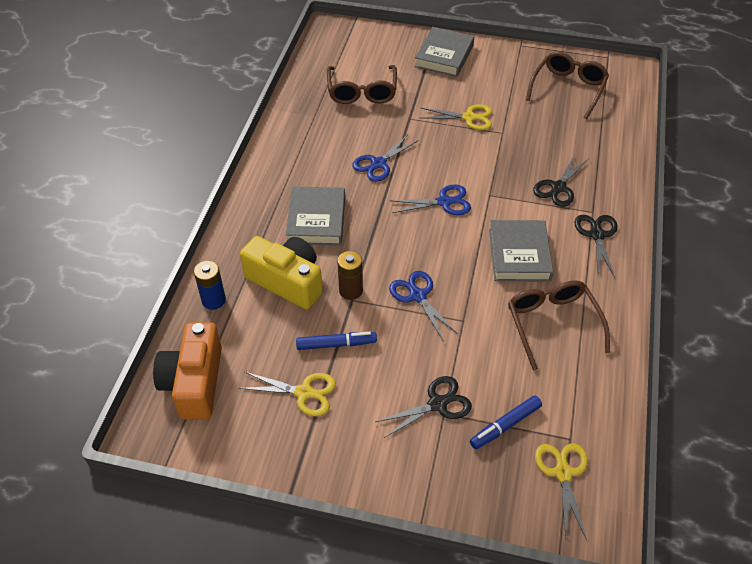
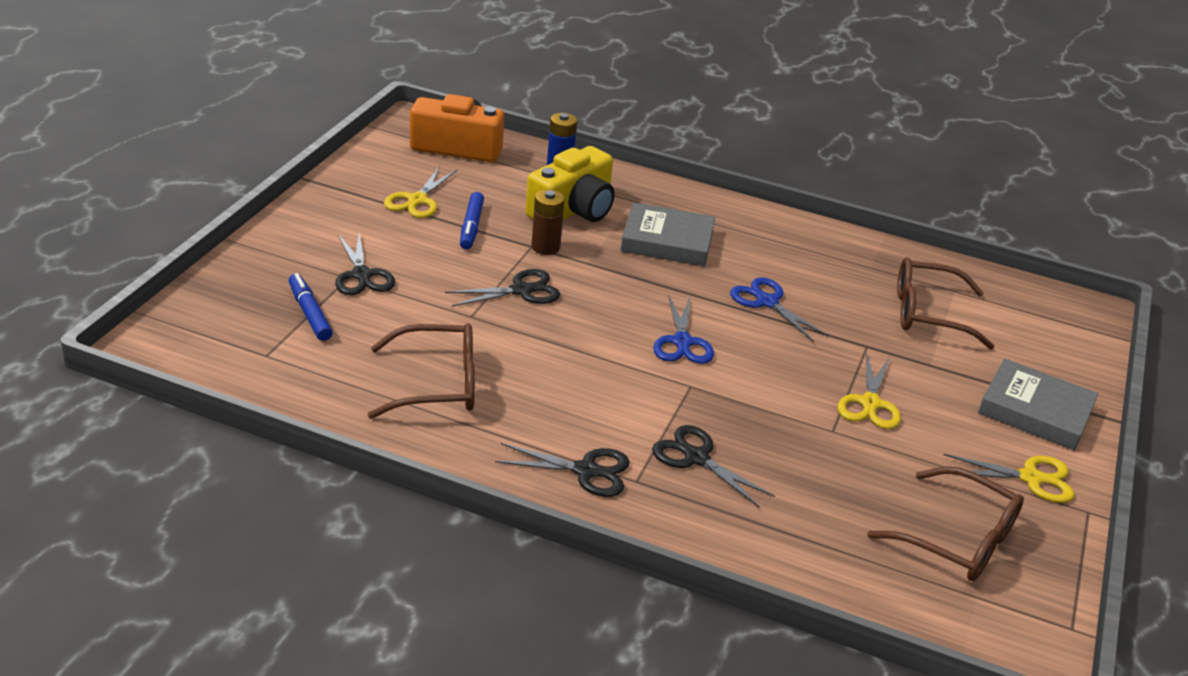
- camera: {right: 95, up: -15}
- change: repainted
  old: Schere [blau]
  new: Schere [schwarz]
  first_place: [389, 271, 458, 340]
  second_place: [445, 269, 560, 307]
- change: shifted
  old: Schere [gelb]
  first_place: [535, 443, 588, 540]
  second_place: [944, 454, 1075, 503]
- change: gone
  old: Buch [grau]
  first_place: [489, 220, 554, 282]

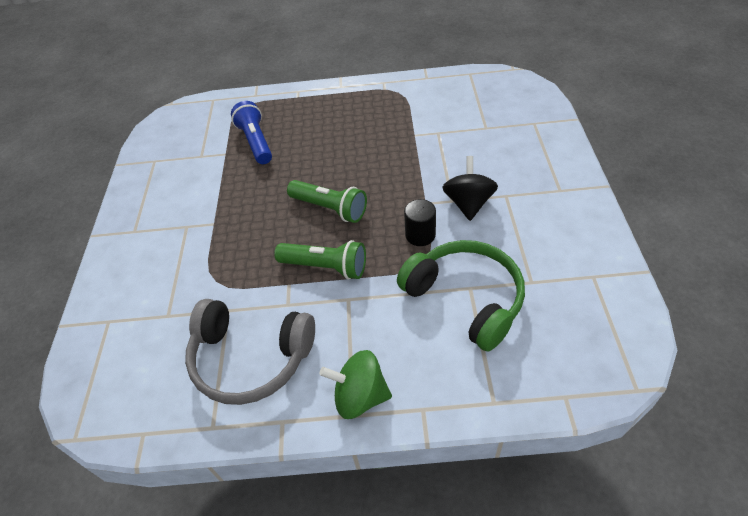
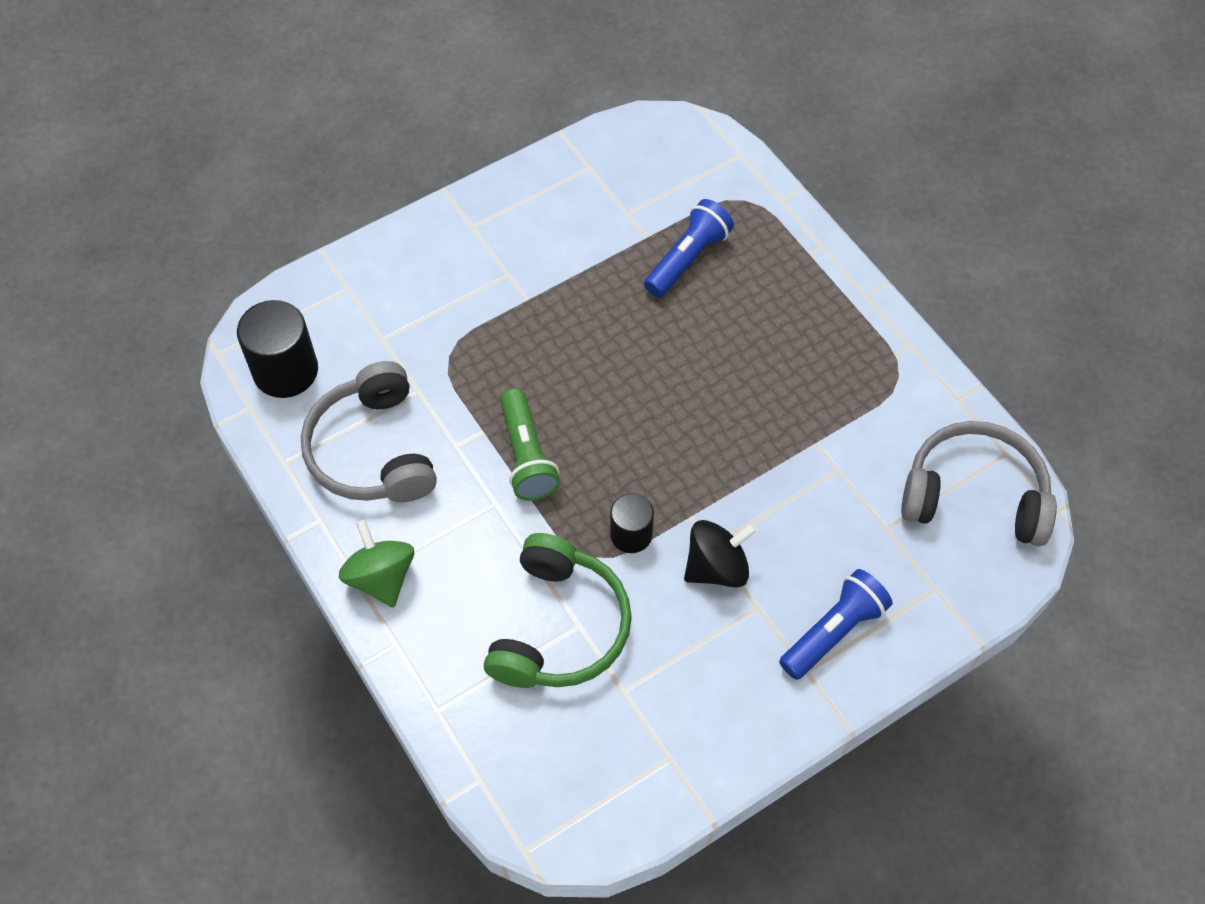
- camera: {right: 55, up: 10}
- change: new
  new: Vollzylinder [schwarz]
  second_place: [237, 300, 318, 398]
- change: new
  new: Taschenlampe [blau]
  second_place: [779, 569, 893, 680]
- change: new
  new: Kopfhörer [grau]
  second_place: [901, 421, 1057, 546]
- change: gone
  old: Taschenlampe [grün]
  first_place: [287, 180, 367, 223]

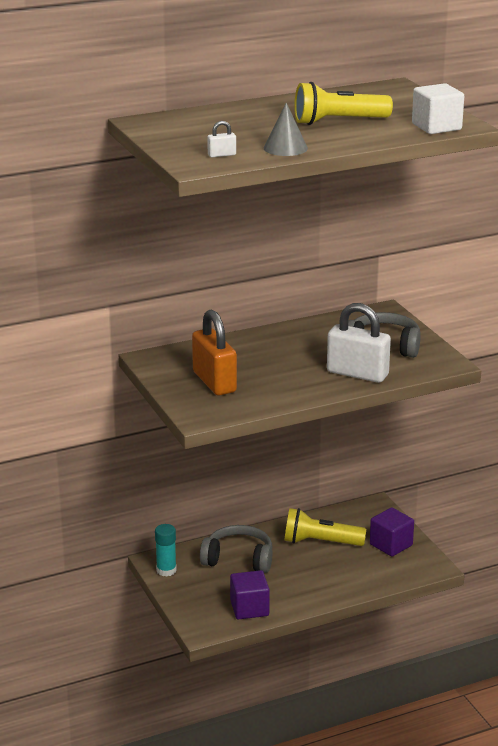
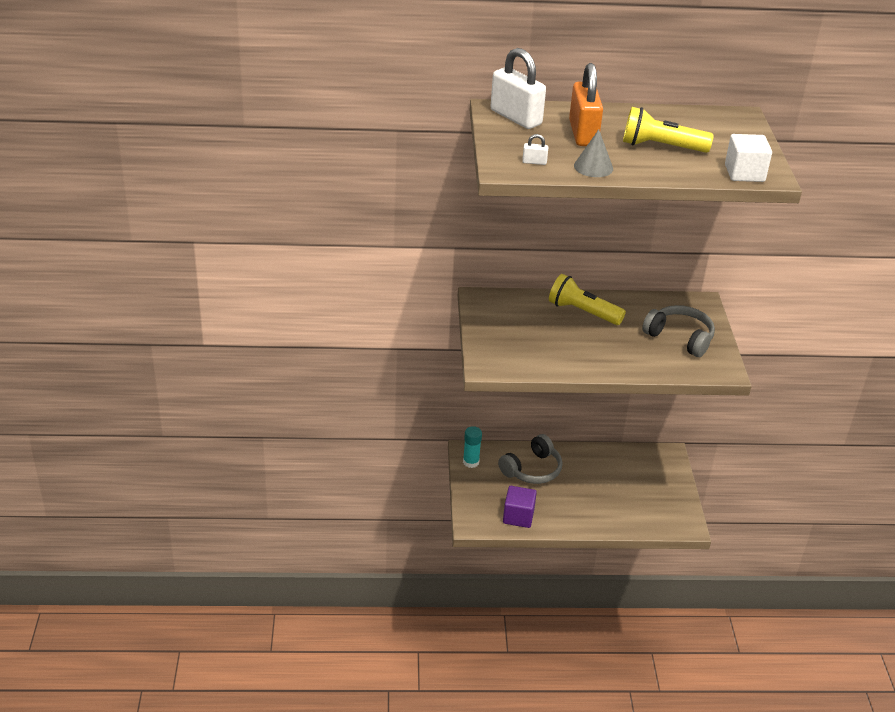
- camera: {right: 20, up: 10}
- change: shifted
  old: Vorhängeschloss [weiß]
  first_place: [327, 303, 391, 383]
  second_place: [491, 48, 546, 129]
- change: rotated
  old: Kopfhörer [grau]
  first_place: [200, 525, 273, 573]
  second_place: [498, 434, 562, 484]
  degrees: 105
- change: shifted
  old: Taschenlampe [gelb]
  first_place: [284, 508, 366, 546]
  second_place: [549, 274, 626, 325]
- change: shifted
  old: Vorhängeschloss [orange]
  first_place: [192, 309, 237, 395]
  second_place: [569, 63, 603, 146]
- change: gone
  old: Kubus [lila]
  first_place: [370, 507, 414, 556]

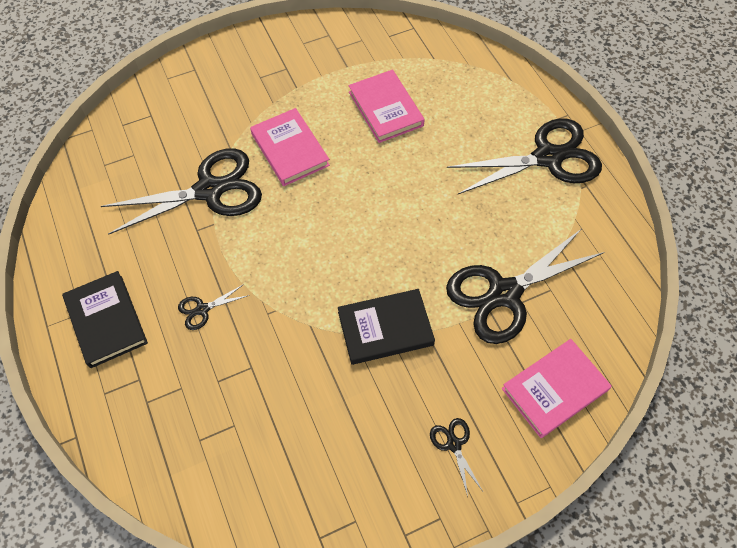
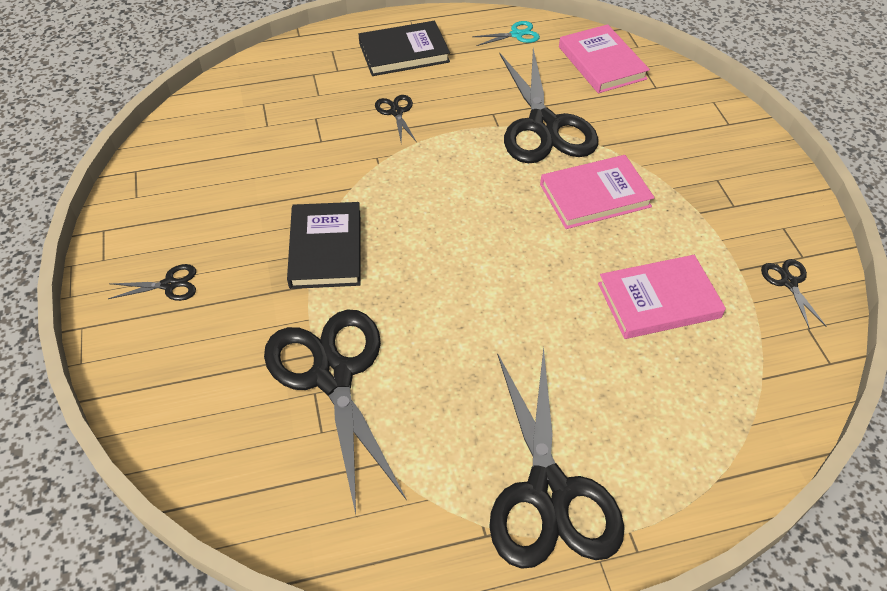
- camera: {right: 100, up: -10}
- change: new
  new: Schere [türkis]
  second_place: [472, 21, 540, 46]
- change: shifted
  old: Buch [rosa]
  first_place: [502, 339, 612, 438]
  second_place: [559, 24, 650, 93]
- change: new
  new: Schere [schwarz]
  second_place: [761, 259, 827, 330]

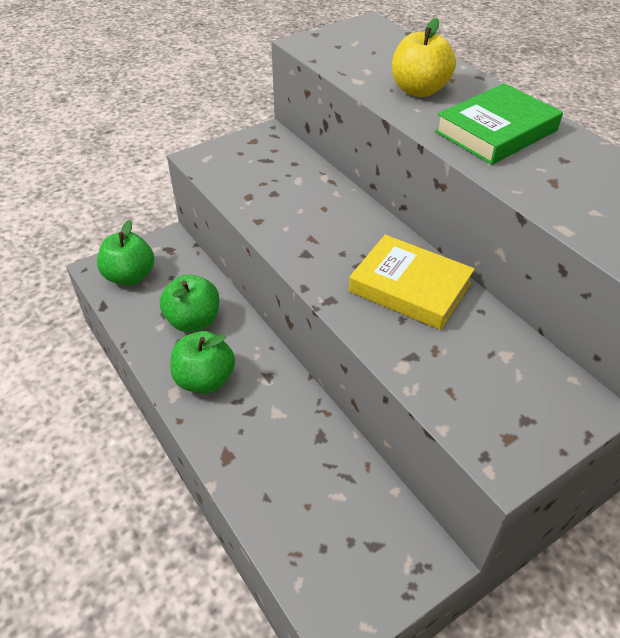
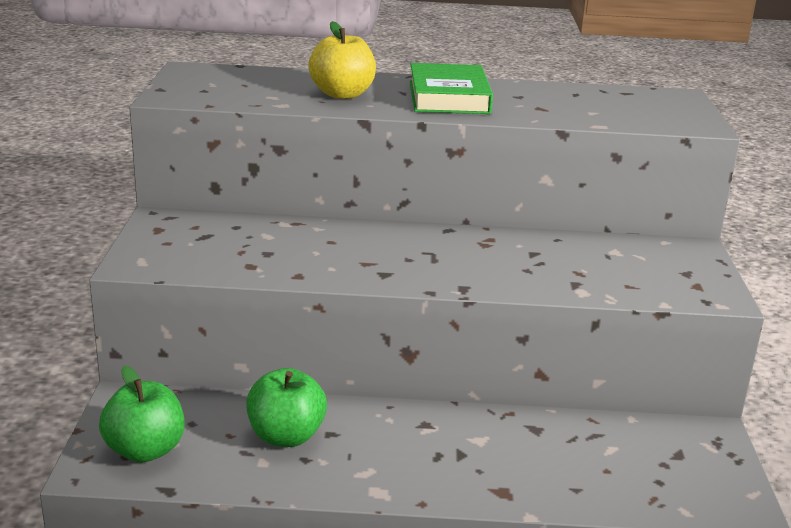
- camera: {right: -55, up: -20}
- change: gone
  old: Apfel [grün]
  first_place: [170, 331, 235, 394]
- change: gone
  old: Buch [gelb]
  first_place: [349, 235, 475, 330]

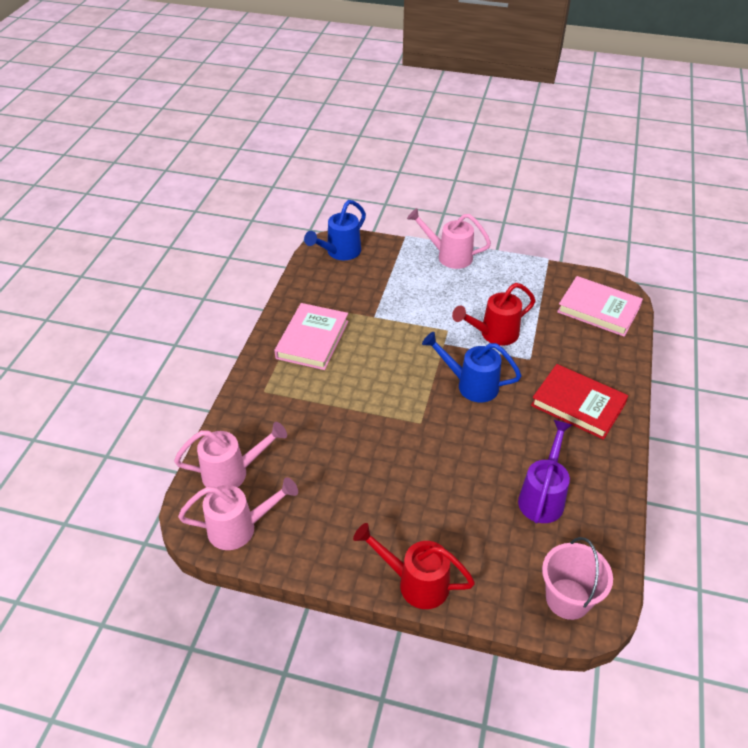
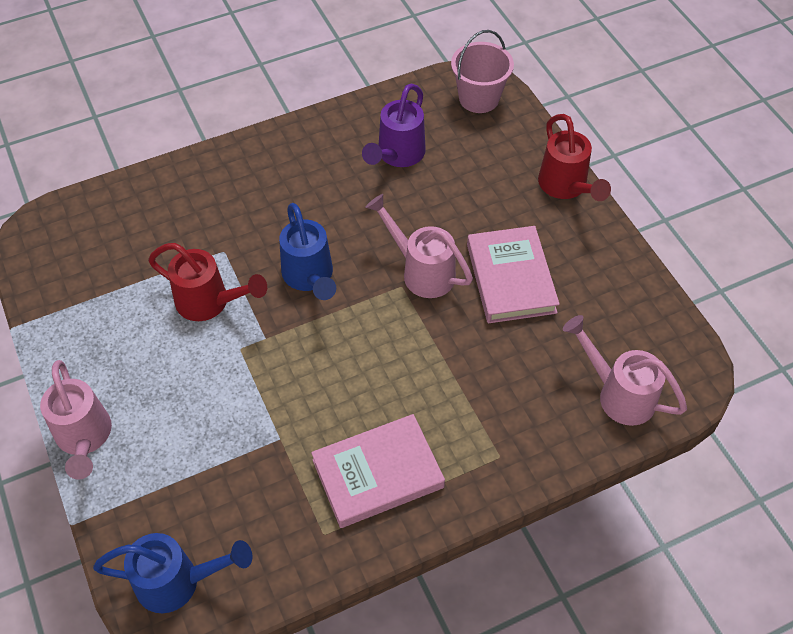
- camera: {right: -130, up: 10}
- change: rotated
  old: Gießkanne [lila]
  first_place: [518, 420, 572, 523]
  second_place: [362, 84, 426, 167]
  degrees: -45
- change: shifted
  old: Gießkanne [rosa]
  first_place: [178, 477, 298, 550]
  second_place: [365, 194, 473, 298]
- change: shifted
  old: Buch [rosa]
  first_place: [557, 276, 643, 337]
  second_place: [467, 226, 560, 323]
- change: gone
  old: Buch [rot]
  first_place: [531, 364, 628, 440]

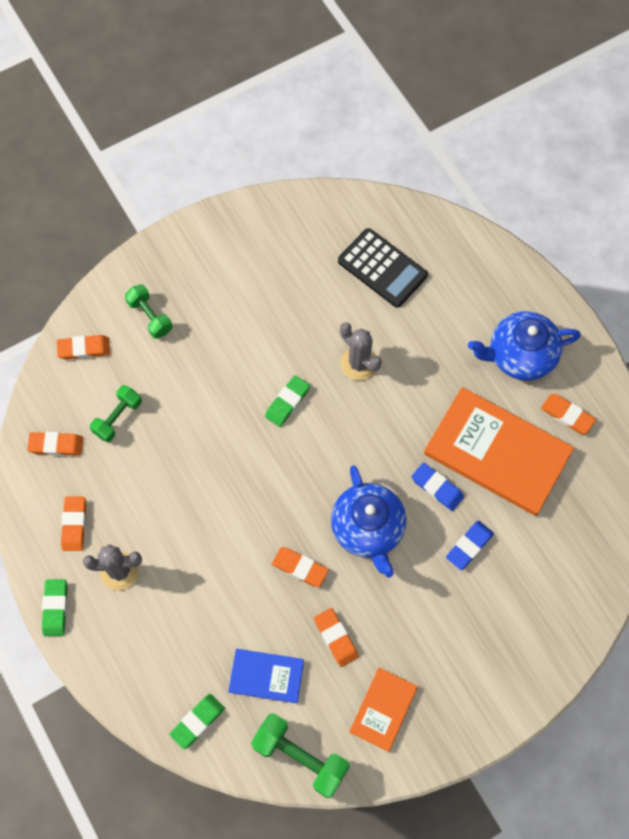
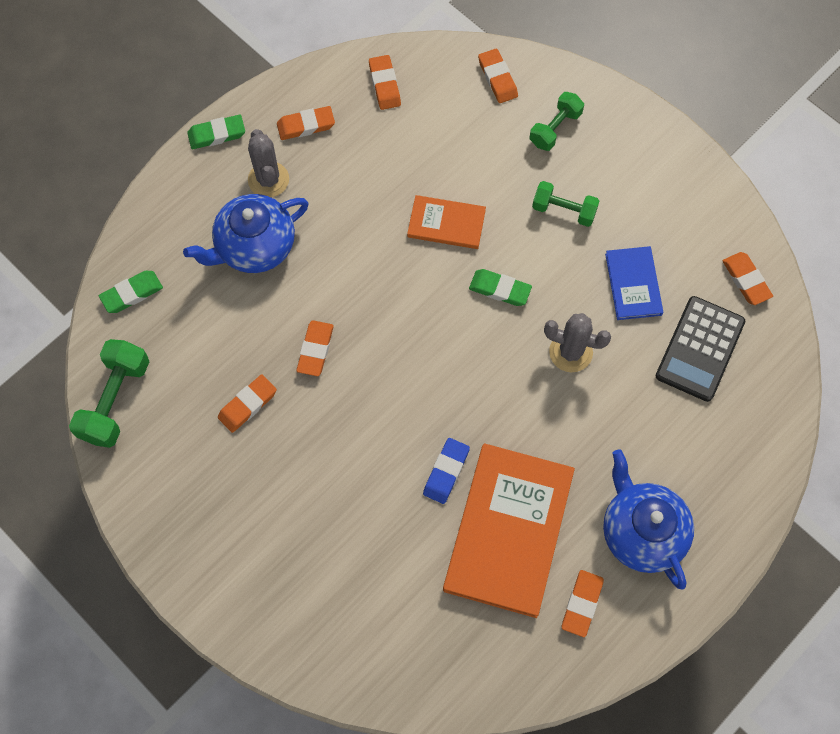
- camera: {right: 75, up: 0}
- change: rotated
  old: Radiergummi [grün]
  first_place: [170, 694, 225, 749]
  second_place: [99, 271, 163, 313]
  degrees: -60
- change: shifted
  old: Teekanne [blau]
  first_place: [331, 465, 406, 578]
  second_place: [183, 194, 309, 273]
- change: shifted
  old: Buch [orange]
  first_place: [349, 668, 418, 752]
  second_place: [407, 195, 486, 249]
- change: shifted
  old: Hantel [grün]
  first_place: [90, 385, 142, 442]
  second_place: [532, 181, 599, 227]
- change: rotated
  old: Kaktus [grau]
  first_place: [340, 322, 382, 380]
  second_place: [544, 313, 611, 372]
  degrees: 75
- change: shifted
  old: Buch [blau]
  first_place: [228, 649, 304, 703]
  second_place: [605, 246, 663, 320]
- change: new
  new: Radiergummi [orange]
  second_place: [722, 252, 773, 305]
- change: gone
  old: Radiergummi [blau]
  first_place: [446, 521, 494, 570]

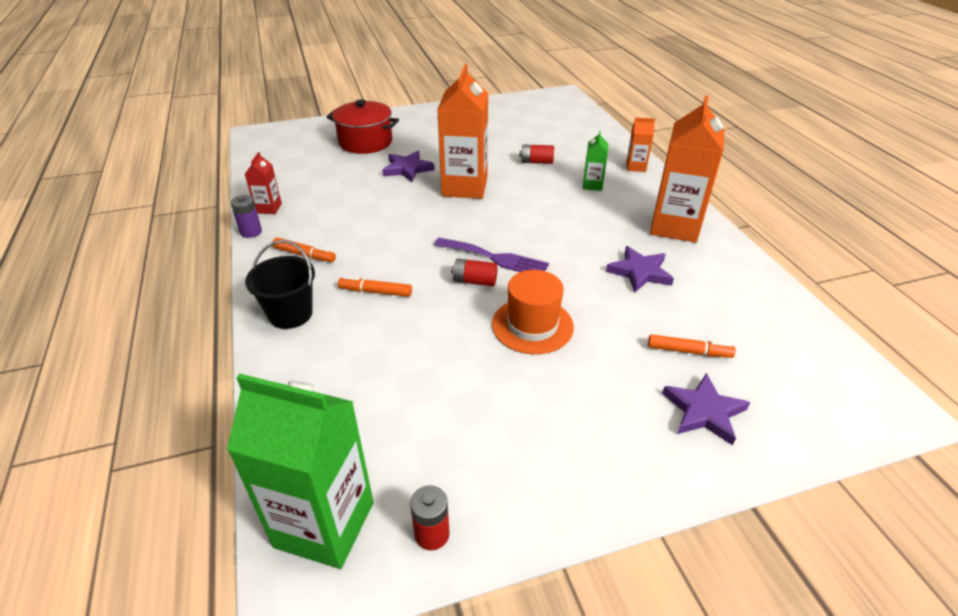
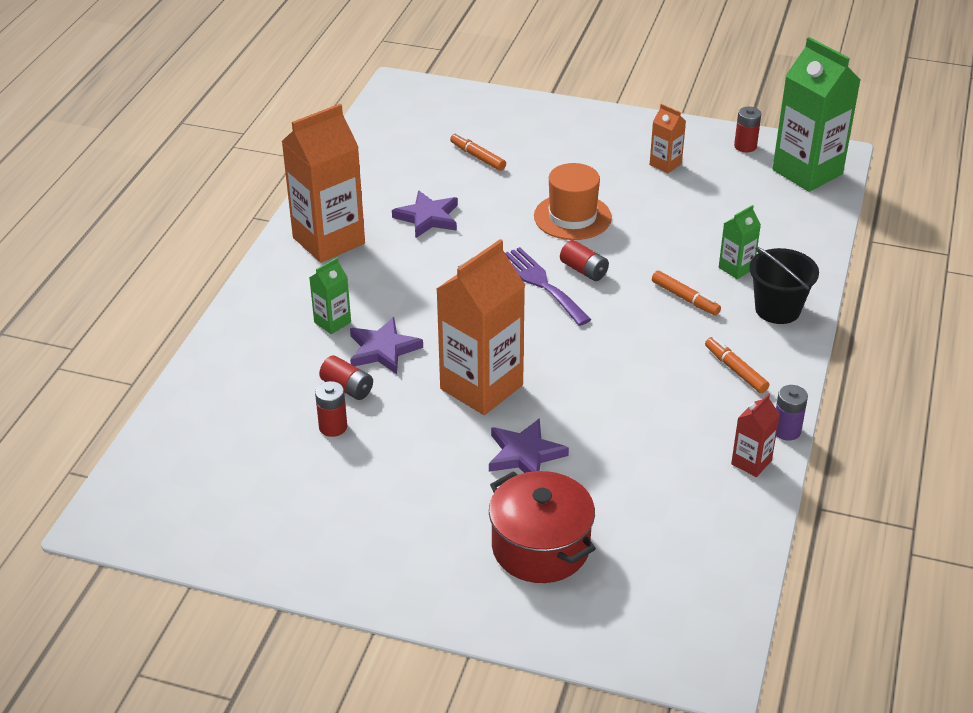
- camera: {right: -145, up: 0}
- change: new
  new: Batterie [rot]
  second_place: [315, 381, 347, 437]
- change: shifted
  old: Stern [lila]
  first_place: [662, 373, 750, 446]
  second_place: [350, 317, 423, 374]
- change: shifted
  old: Getränkekarton [orange]
  first_place: [626, 118, 655, 172]
  second_place: [650, 104, 686, 173]
- change: new
  new: Getränkekarton [grün]
  second_place: [719, 205, 761, 279]

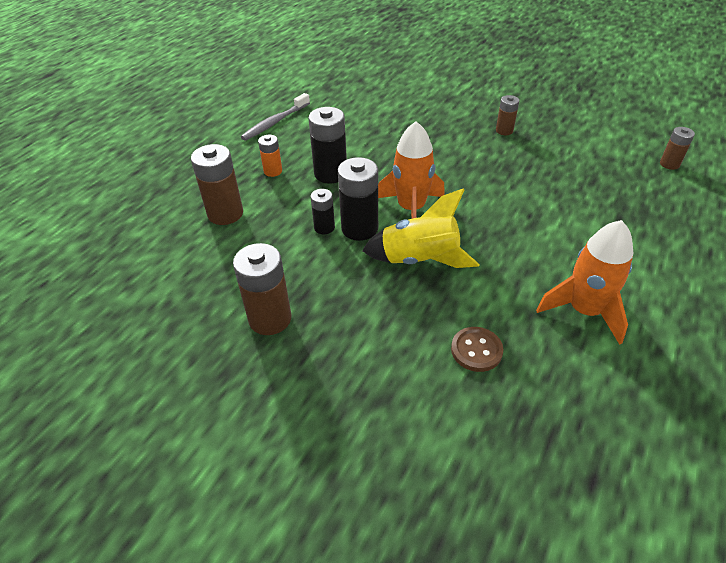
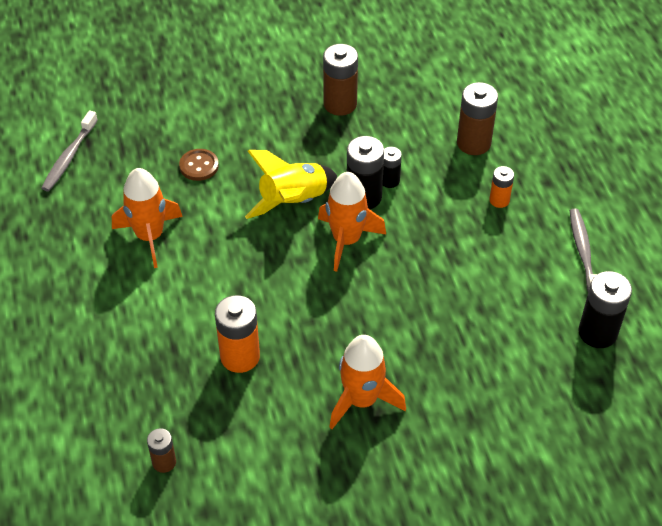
- camera: {right: 135, up: 5}
- change: new
  new: Zahnbürste [grau]
  second_place: [42, 110, 98, 191]
- change: new
  new: Batterie [orange]
  second_place: [215, 295, 260, 373]
- change: swapped
  old: Batterie [braun]
  new: Rakete [orange]
  first_place: [496, 95, 519, 135]
  second_place: [329, 335, 406, 429]
- change: shifted
  old: Batterie [schwarz]
  first_place: [308, 107, 347, 184]
  second_place: [578, 271, 632, 348]

